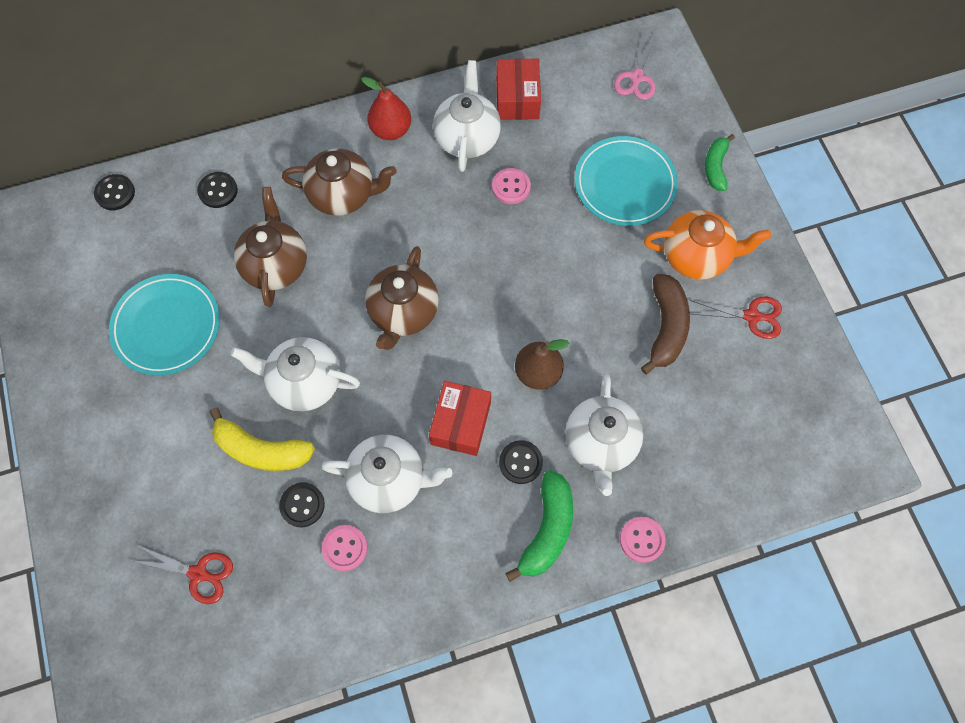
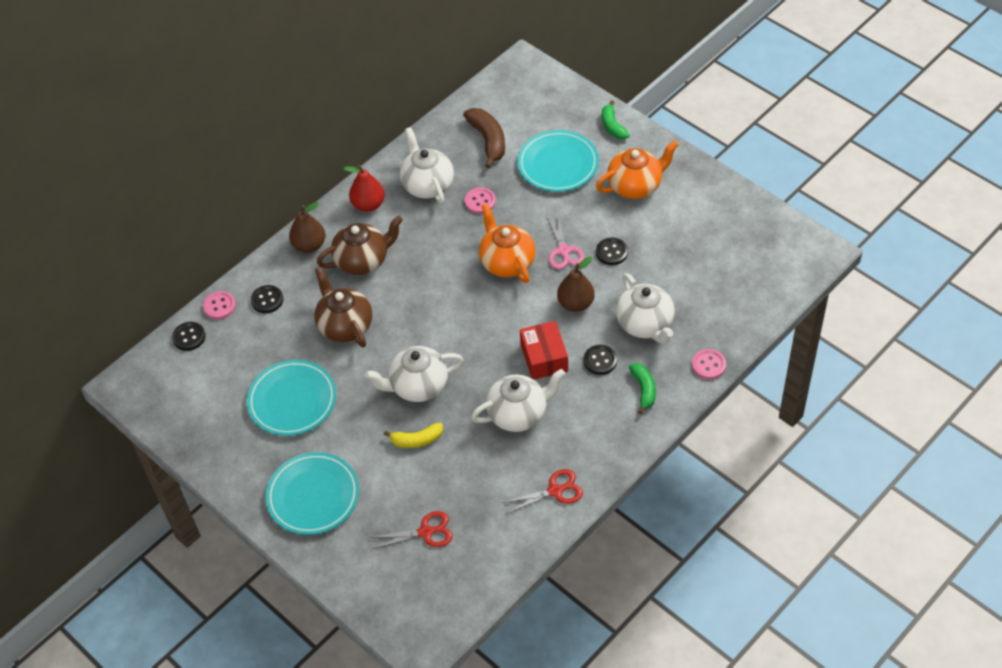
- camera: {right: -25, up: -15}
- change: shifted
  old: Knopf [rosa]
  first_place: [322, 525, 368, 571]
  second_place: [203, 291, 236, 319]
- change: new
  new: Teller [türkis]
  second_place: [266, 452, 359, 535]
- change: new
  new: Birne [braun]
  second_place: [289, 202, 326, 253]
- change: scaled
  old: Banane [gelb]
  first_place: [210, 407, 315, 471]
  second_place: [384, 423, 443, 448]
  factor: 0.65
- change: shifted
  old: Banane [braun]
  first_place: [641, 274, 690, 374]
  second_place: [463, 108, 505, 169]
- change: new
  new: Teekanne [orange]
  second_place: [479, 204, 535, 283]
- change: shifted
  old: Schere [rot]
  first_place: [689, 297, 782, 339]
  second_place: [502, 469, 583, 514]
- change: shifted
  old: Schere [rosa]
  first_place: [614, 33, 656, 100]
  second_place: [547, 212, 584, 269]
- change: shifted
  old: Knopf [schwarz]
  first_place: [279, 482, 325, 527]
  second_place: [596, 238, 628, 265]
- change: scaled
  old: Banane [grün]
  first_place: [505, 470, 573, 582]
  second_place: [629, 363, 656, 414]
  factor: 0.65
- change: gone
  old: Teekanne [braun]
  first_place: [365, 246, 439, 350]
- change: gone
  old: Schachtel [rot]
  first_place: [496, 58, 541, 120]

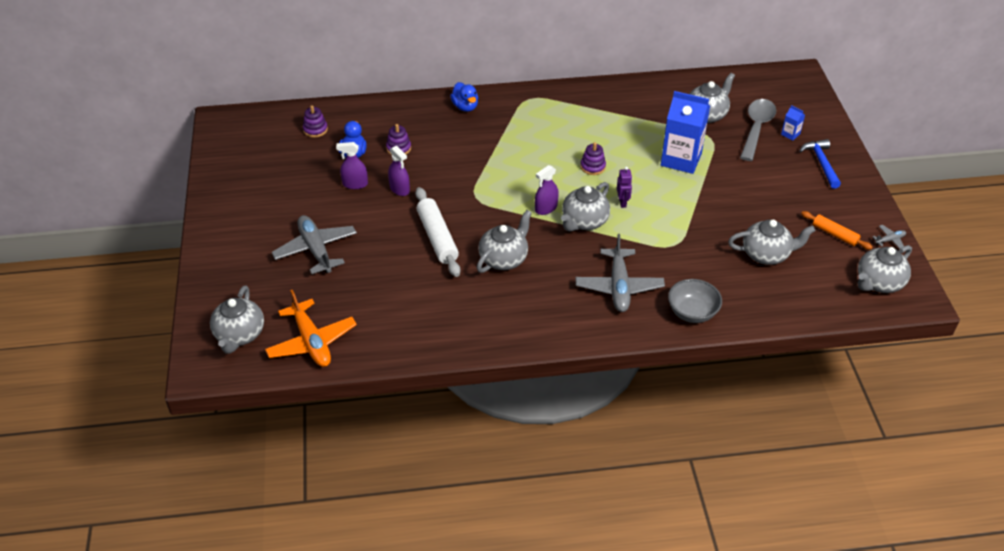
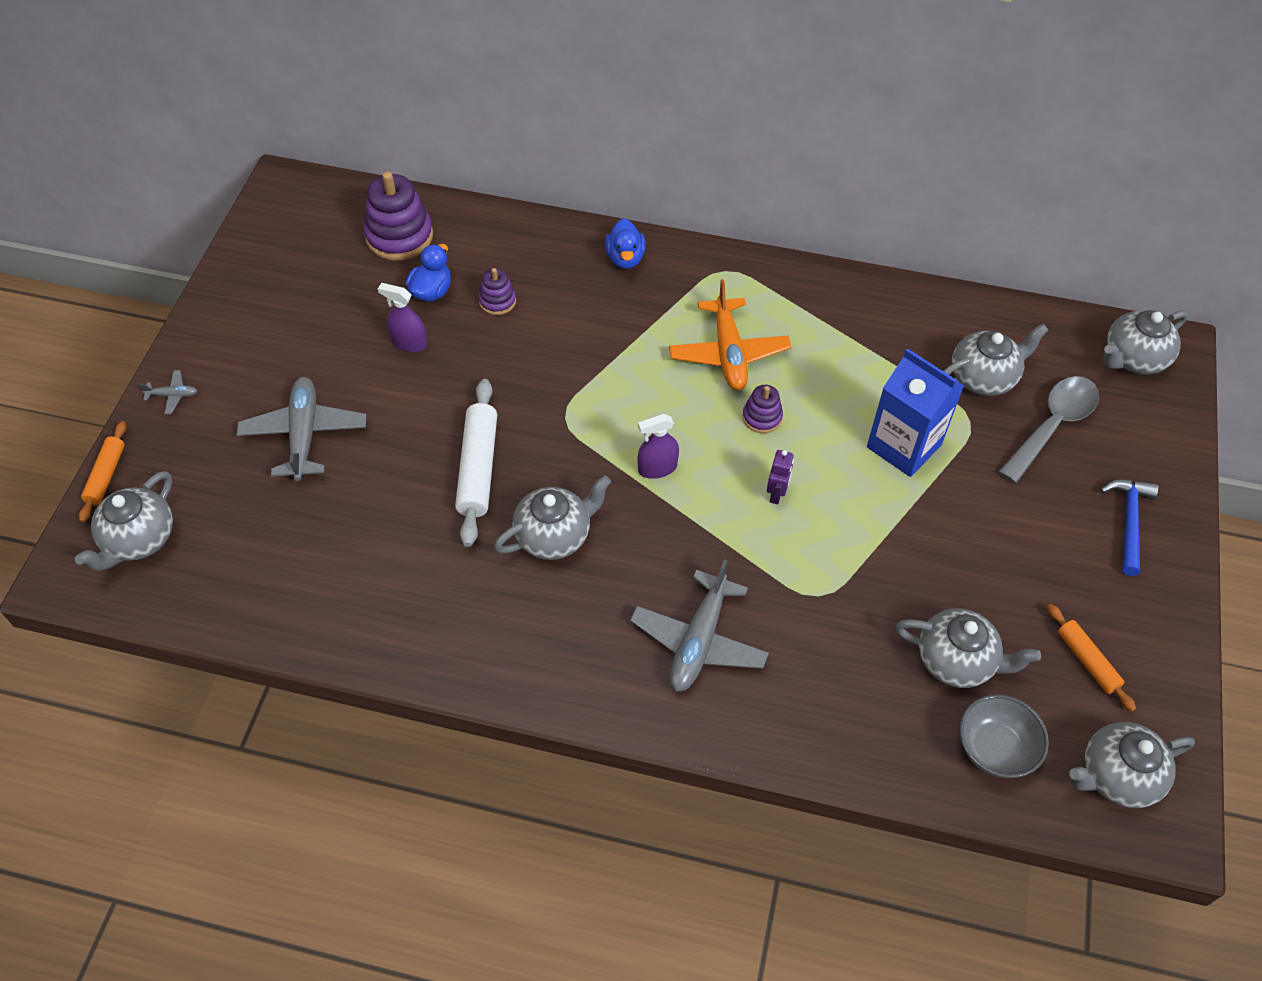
- camera: {right: 20, up: 10}
- change: new
  new: Nudelholz [orange]
  second_place: [79, 421, 127, 522]
- change: shifted
  old: Flugzeug [grau]
  first_place: [873, 225, 906, 249]
  second_place: [139, 370, 197, 414]
- change: scaled
  old: Stapelspielzeug [lila]
  first_place: [303, 105, 328, 137]
  second_place: [363, 172, 433, 261]
  factor: 1.86
- change: shifted
  old: Flugzeug [orange]
  first_place: [265, 290, 357, 367]
  second_place: [669, 279, 791, 390]
- change: shifted
  old: Schüssel [grau]
  first_place: [668, 279, 722, 323]
  second_place: [959, 694, 1049, 778]
- change: shifted
  old: Teekanne [grau]
  first_place: [561, 182, 610, 231]
  second_place: [1103, 310, 1188, 374]
- change: gone
  old: Sprühflasche [lila]
  first_place: [388, 146, 410, 196]
- change: gone
  old: Getränkekarton [blau]
  first_place: [781, 105, 805, 141]

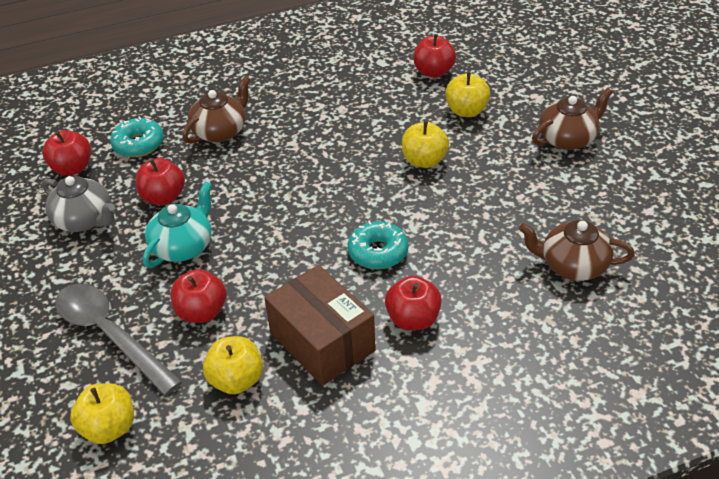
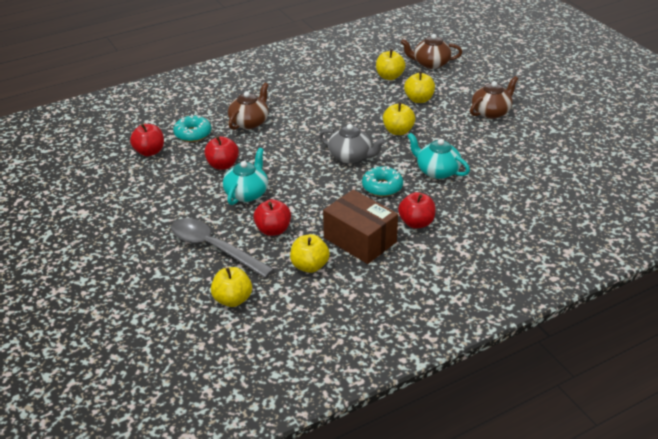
- camera: {right: -10, up: -5}
- change: shifted
  old: Teekanne [grau]
  first_place: [42, 176, 115, 232]
  second_place: [319, 124, 386, 163]
- change: repainted
  old: Apfel [rot]
  new: Apfel [gelb]
  first_place: [414, 34, 456, 78]
  second_place: [376, 49, 406, 80]
- change: shifted
  old: Teekanne [braun]
  first_place: [519, 220, 635, 281]
  second_place: [401, 34, 462, 69]
- change: new
  new: Teekanne [türkis]
  second_place: [408, 133, 470, 179]

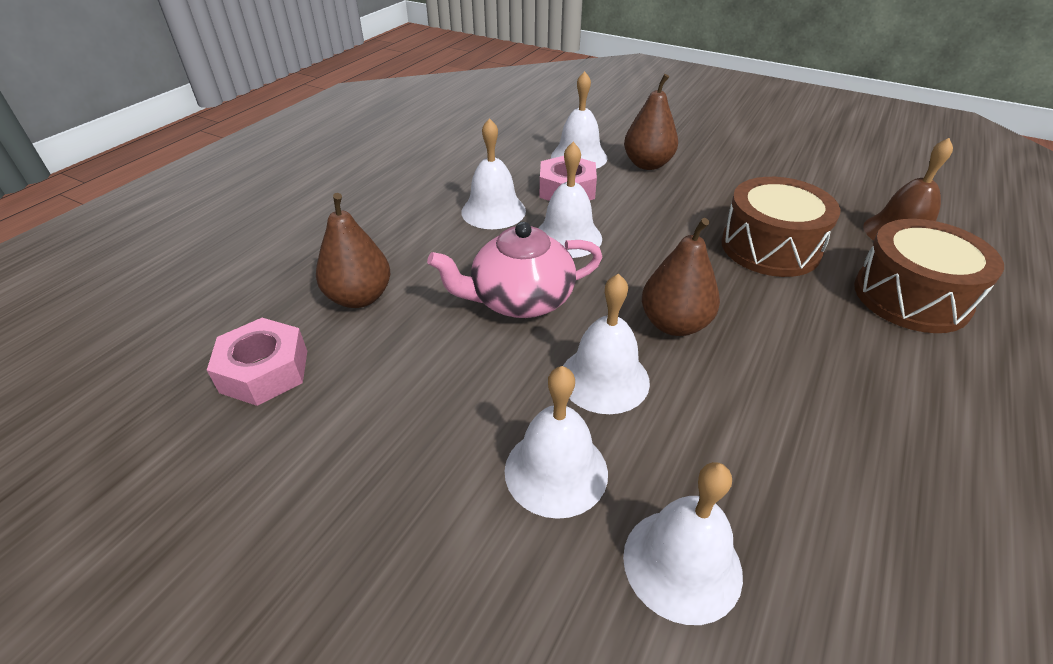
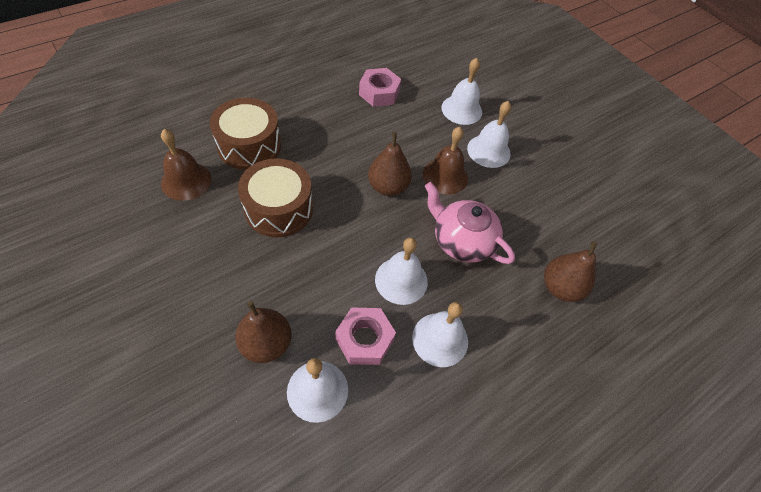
- camera: {right: -160, up: 15}
- change: shifted
  old: Sechskantmutter [rosa]
  first_place: [207, 318, 307, 406]
  second_place: [359, 68, 401, 107]
- change: repainted
  old: Glocke [weiß]
  new: Glocke [braun]
  first_place: [563, 273, 650, 414]
  second_place: [423, 127, 468, 195]
- change: rotated
  old: Teekanne [rosa]
  first_place: [427, 222, 602, 318]
  second_place: [425, 182, 515, 264]
  degrees: -150

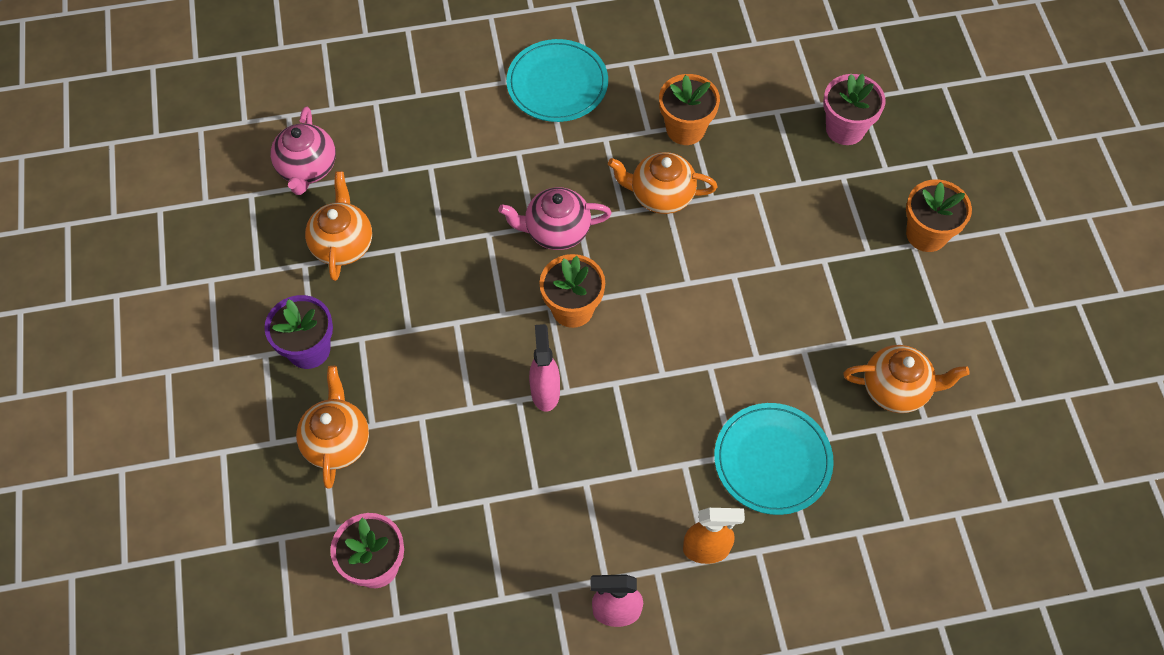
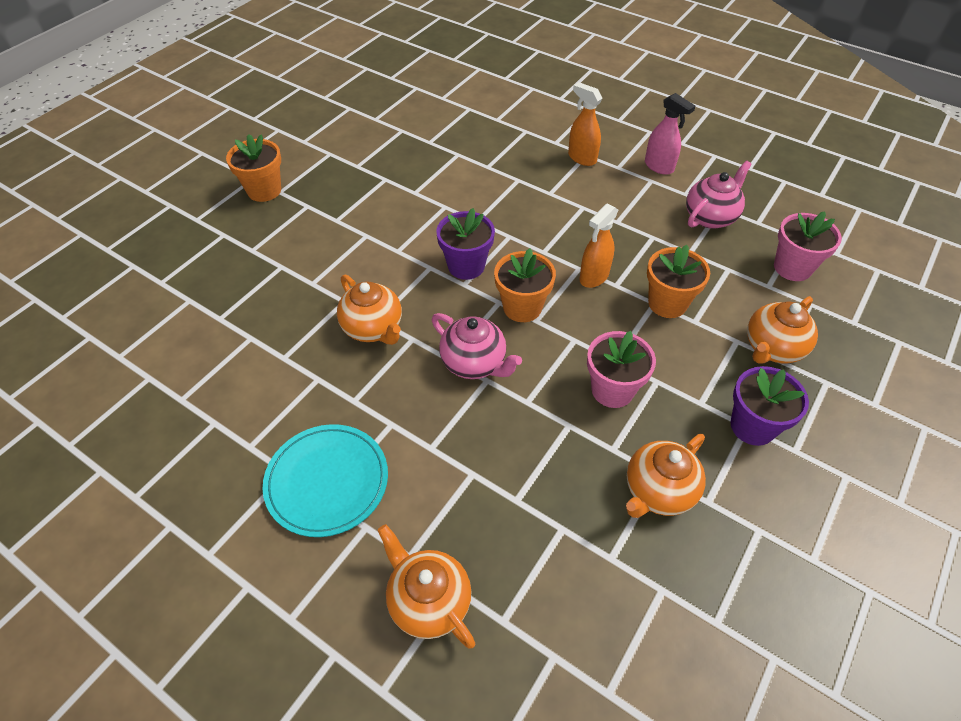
- camera: {right: -135, up: -10}
- change: shifted
  old: Teekanne [orange]
  first_place: [843, 345, 970, 413]
  second_place: [378, 524, 476, 649]
- change: new
  new: Blumentopf [lila]
  second_place: [436, 208, 495, 280]
- change: repainted
  old: Sprühflasche [rosa]
  new: Sprühflasche [orange]
  first_place: [529, 324, 560, 412]
  second_place: [580, 203, 618, 288]
- change: shifted
  old: Blumentopf [rosa]
  first_place: [823, 74, 886, 145]
  second_place: [587, 331, 656, 408]
- change: shifted
  old: Blumentopf [orange]
  first_place: [659, 74, 720, 145]
  second_place: [647, 245, 710, 318]
- change: shifted
  old: Teekanne [rosa]
  first_place: [271, 107, 336, 195]
  second_place: [686, 161, 752, 229]
- change: gone
  old: Teller [türkis]
  first_place: [714, 403, 834, 515]

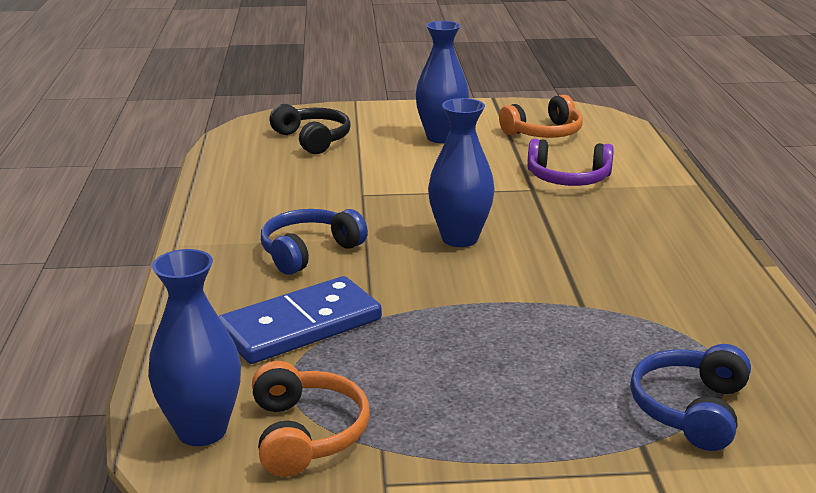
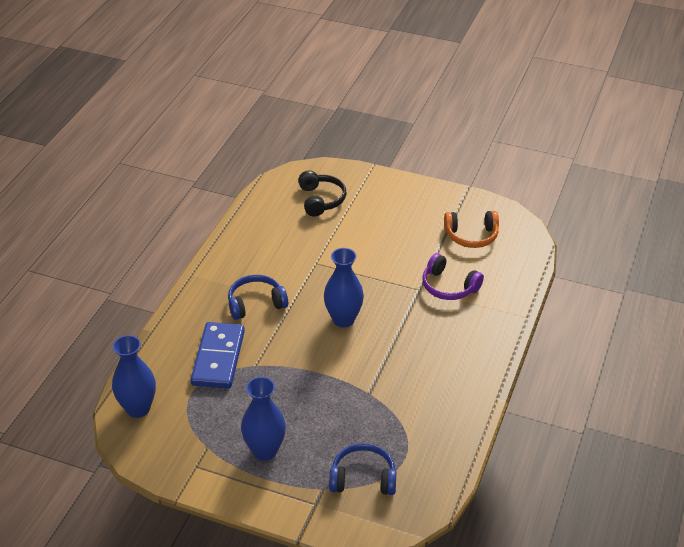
- camera: {right: 25, up: 15}
- change: rotated
  old: Dominostein [blau]
  first_place: [219, 276, 382, 364]
  second_place: [191, 322, 245, 389]
  degrees: -75
- change: shifted
  old: Vase [blau]
  first_place: [415, 21, 469, 143]
  second_place: [241, 377, 286, 461]
- change: rotated
  old: Kopfhörer [blau]
  first_place: [630, 344, 751, 451]
  second_place: [329, 443, 396, 495]
  degrees: 45
- change: gone
  old: Kopfhörer [orange]
  first_place: [252, 361, 370, 477]

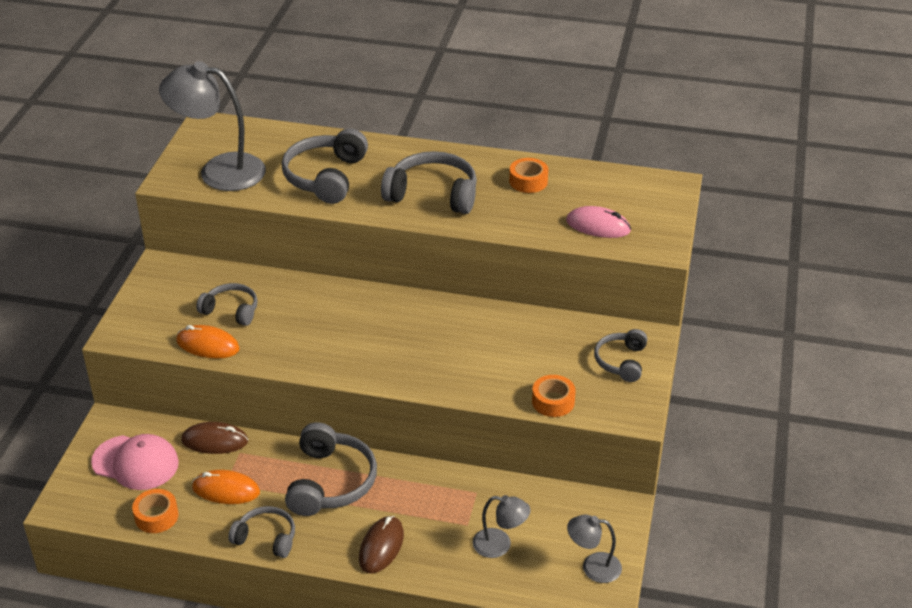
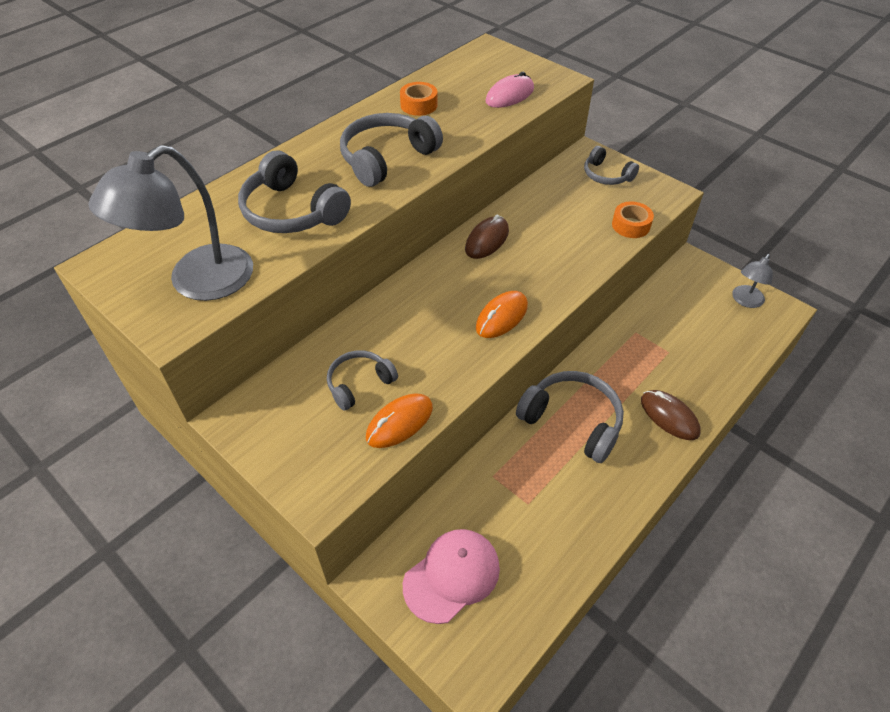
- camera: {right: -60, up: 10}
- change: shifted
  old: Computermaus [braun]
  first_place: [181, 422, 248, 454]
  second_place: [465, 215, 509, 259]
- change: shifted
  old: Computermaus [orange]
  first_place: [192, 470, 260, 504]
  second_place: [476, 291, 528, 338]
- change: gone
  old: Klebeband [orange]
  first_place: [132, 489, 178, 533]
- change: gone
  old: Kopfhörer [grau]
  first_place: [228, 506, 295, 558]
- change: gone
  old: Lampe [grau]
  first_place: [472, 495, 531, 558]

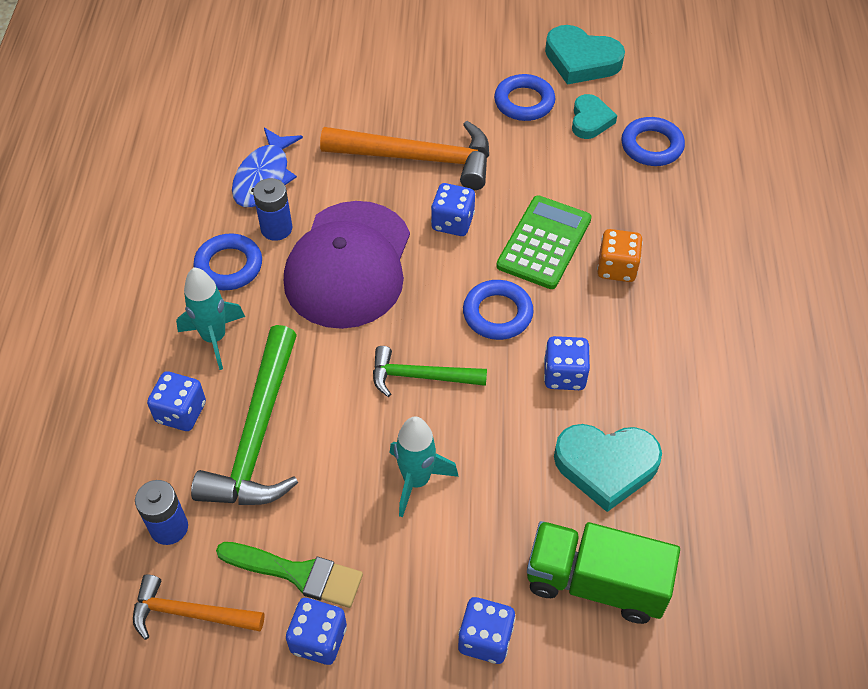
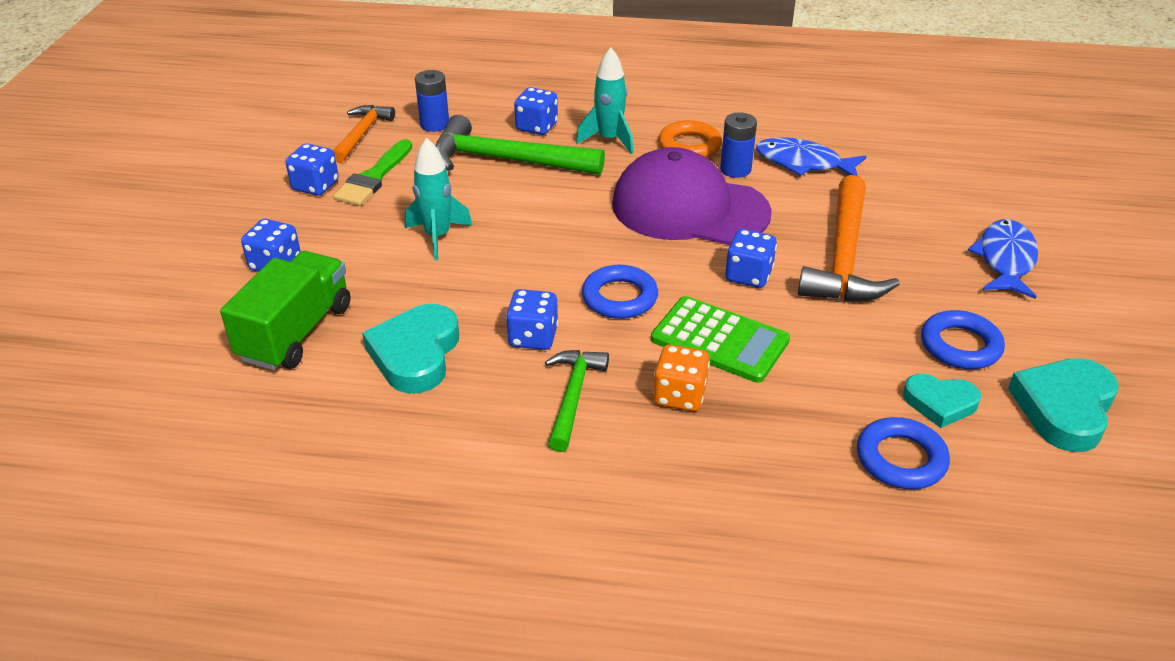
- camera: {right: 95, up: -15}
- change: shifted
  old: Hammer [grün]
  first_place: [373, 346, 487, 397]
  second_place: [545, 350, 609, 452]
- change: repainted
  old: Ring [blau]
  new: Ring [orange]
  first_place: [193, 234, 262, 290]
  second_place: [659, 120, 722, 158]
- change: new
  new: Fisch [blau]
  second_place: [968, 219, 1038, 299]

